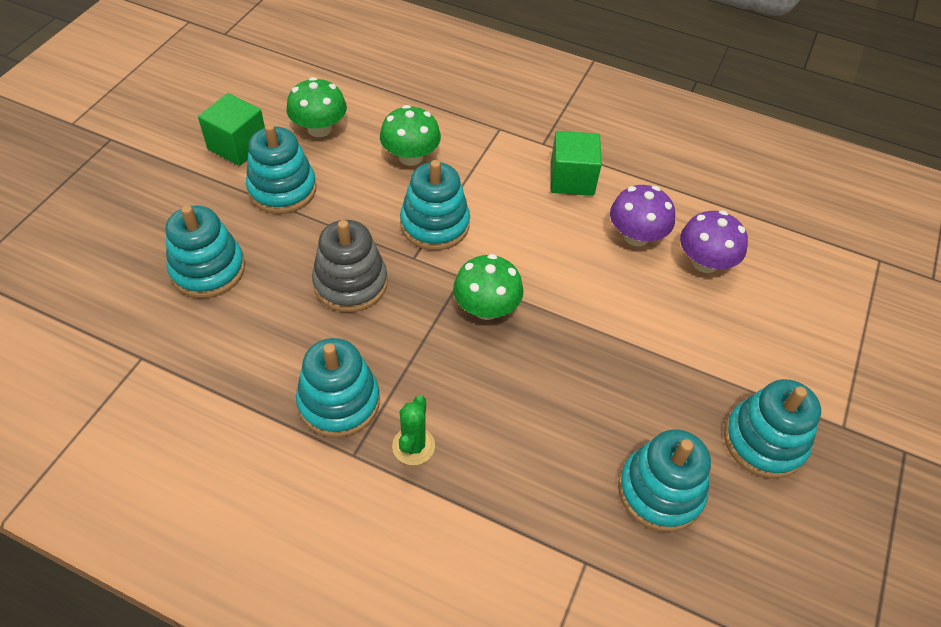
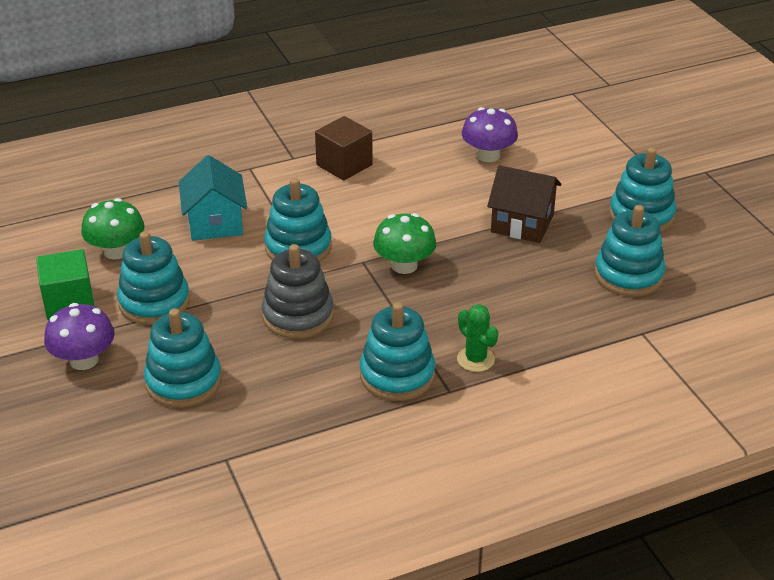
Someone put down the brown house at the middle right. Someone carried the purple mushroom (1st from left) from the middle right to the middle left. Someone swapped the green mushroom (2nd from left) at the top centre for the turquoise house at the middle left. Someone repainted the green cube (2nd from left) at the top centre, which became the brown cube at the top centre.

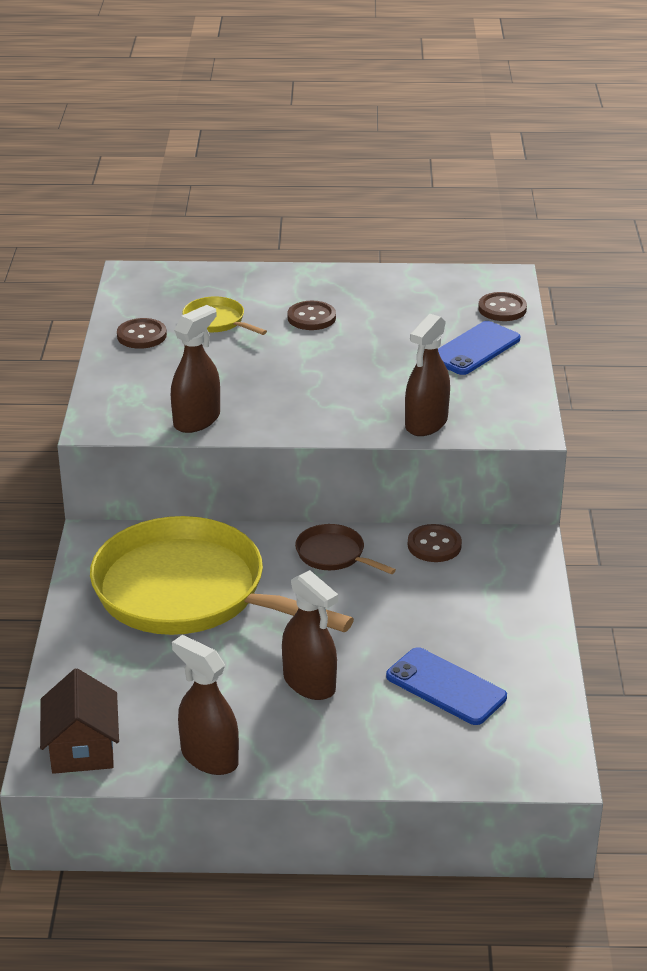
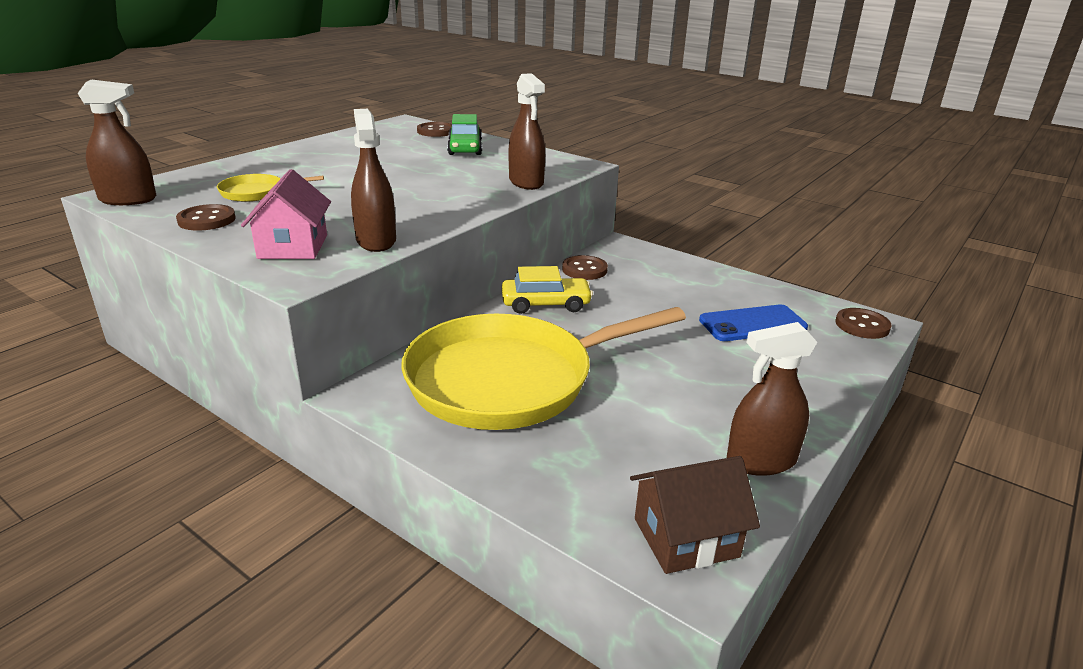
Someone put down the pink house at the top left. Someone carried the brown spray bottle (3rd from left in the first image) from the centre to the top left. Someone carried the brown button (2nd from left in the first image) from the top centre to the middle right. Someone swapped the brown pan at the centre for the yellow car at the centre. Someone swapped the blue phone (2nd from left) at the middle right for the green car at the top centre. Someone rotated the brown house at the bottom left by 45 degrees counterclockwise.

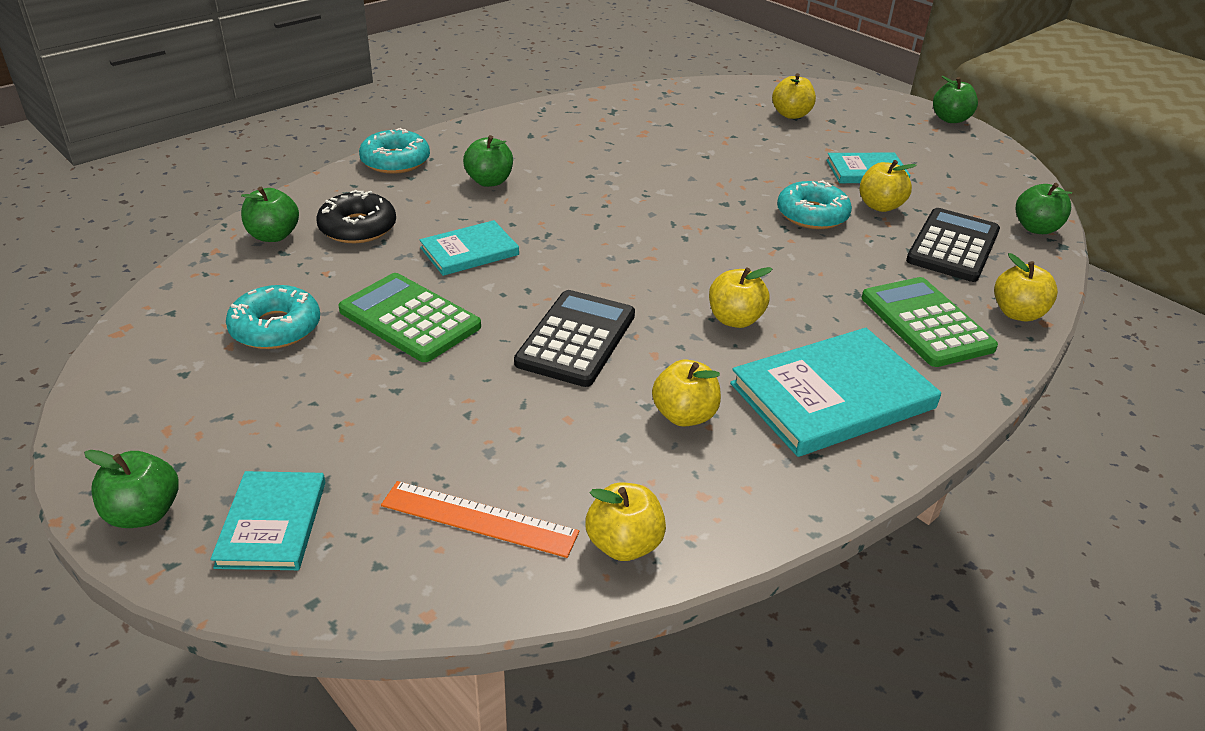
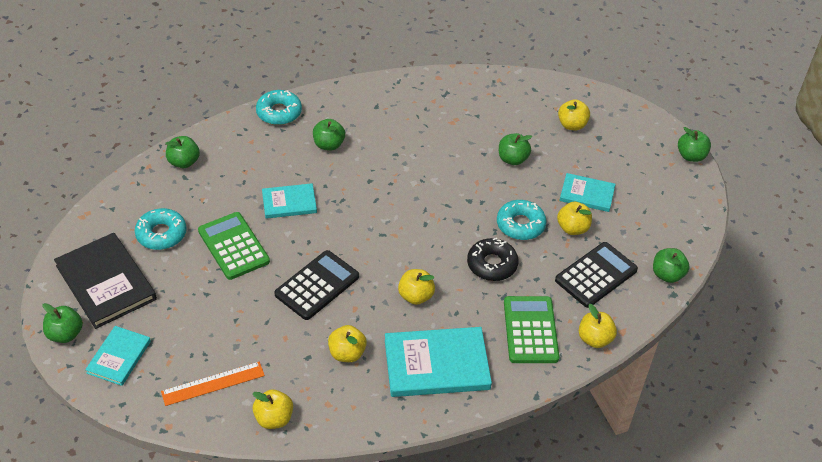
Someone put down the black book at the middle left. Someone put down the green apple (4th from left) at the top centre. Someone carried the black donut from the top left to the centre. Someone rotated the orange ruler at the bottom centre by 60 degrees counterclockwise.

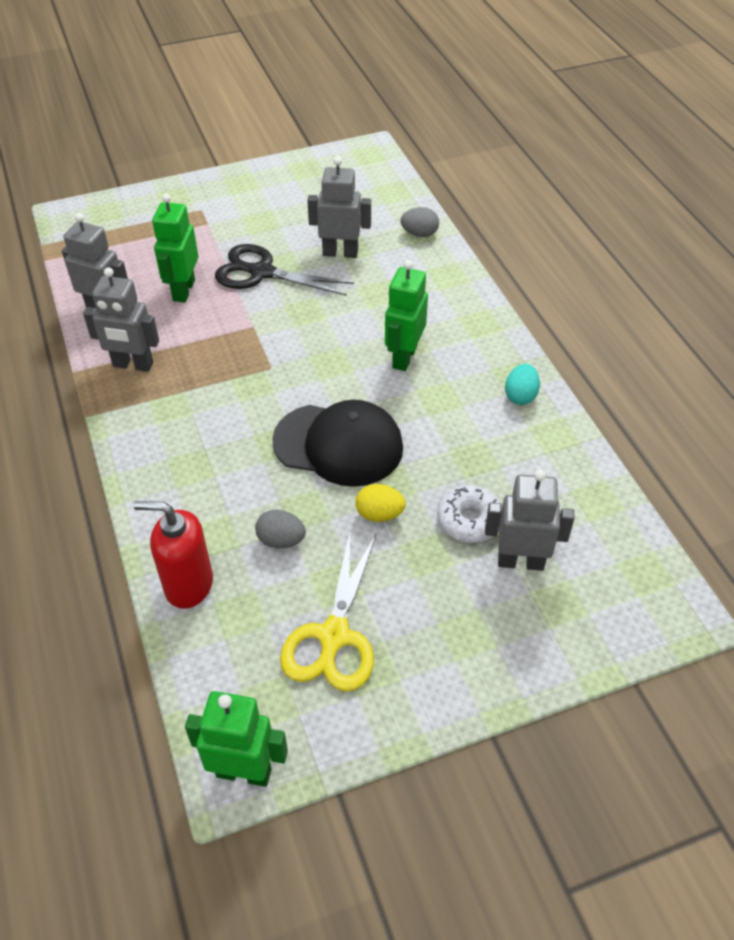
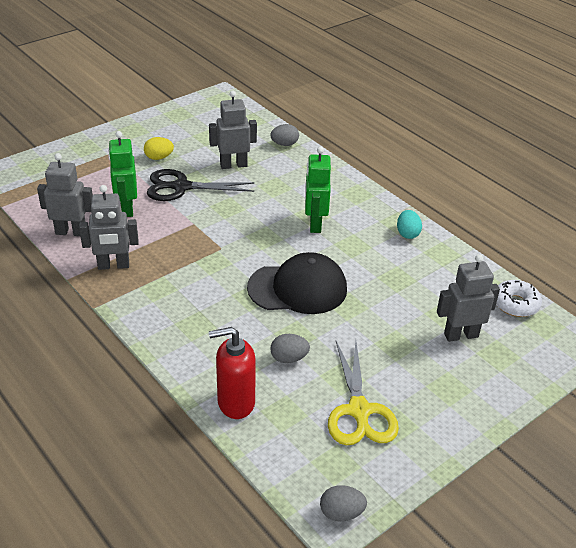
Someone carried the yellow egg from the centre to the top left. Someone carried the white donut from the centre to the middle right. Someone swapped the green robot (2nd from left) at the bottom left for the grey egg (3rd from left) at the bottom centre.

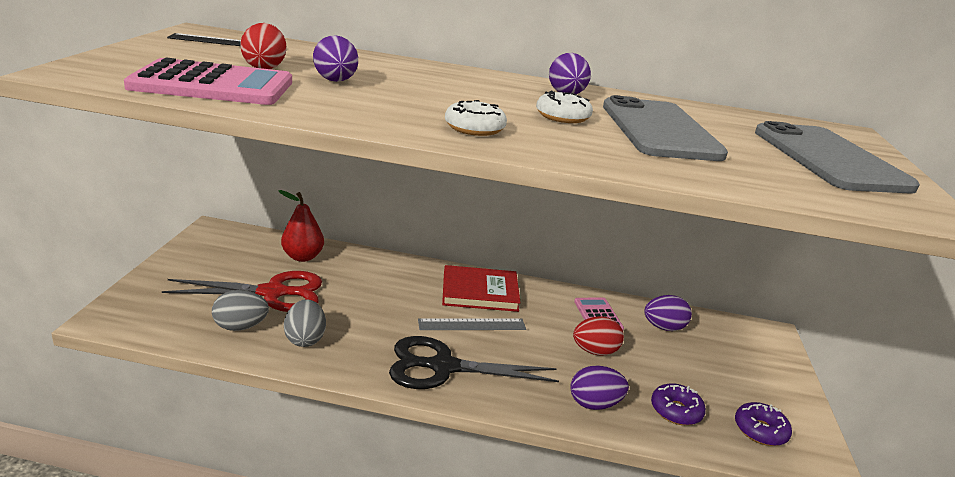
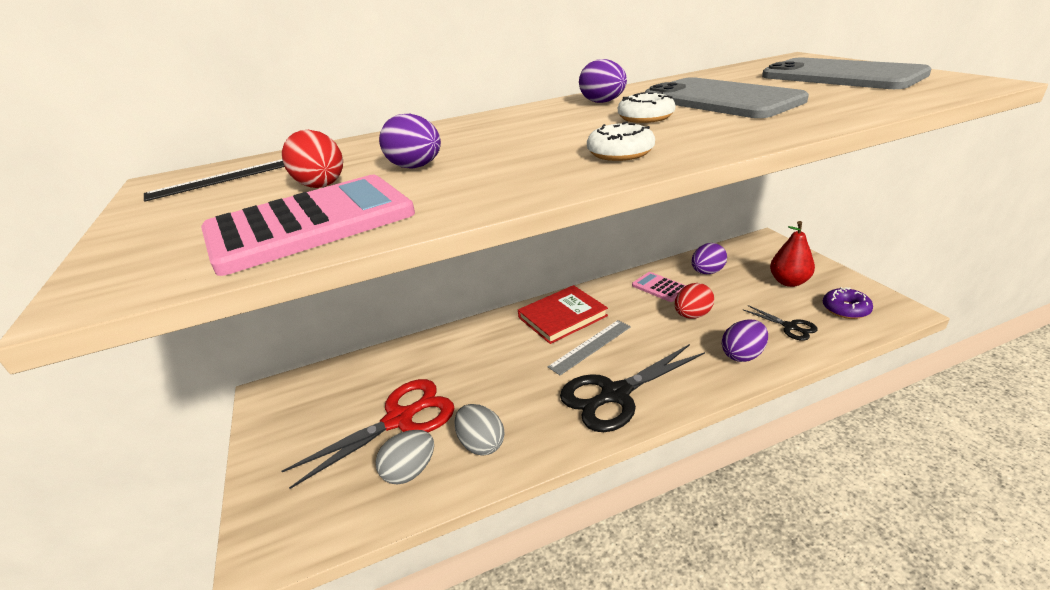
Someone carried the red pear from the middle left to the middle right. Someone swapped the purple donut (1st from left) at the bottom right for the black scissors (2nd from left) at the middle right.

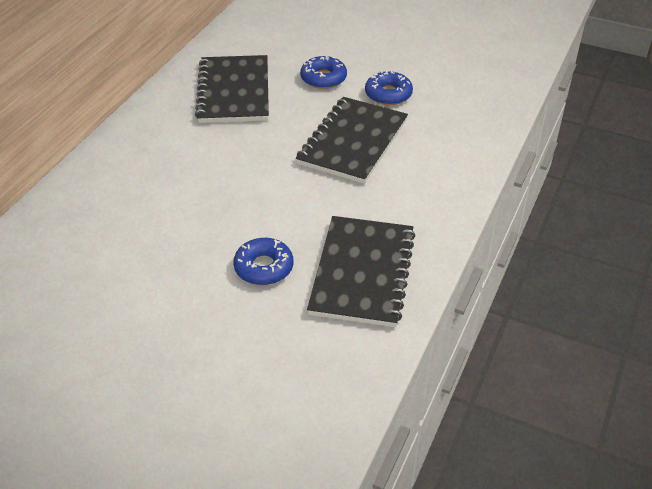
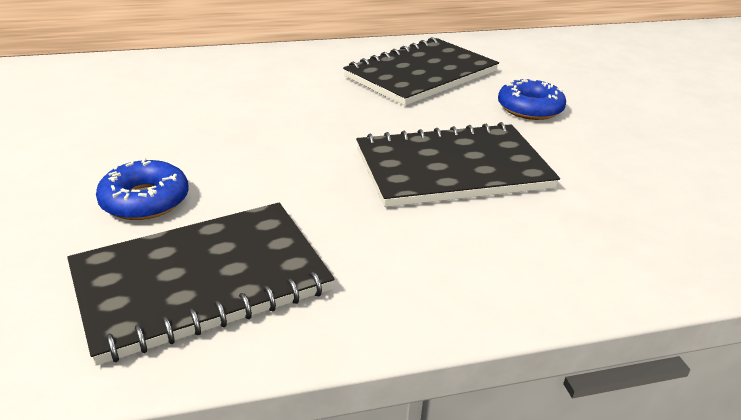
Someone took away the blue donut (3rd from left) at the top centre.

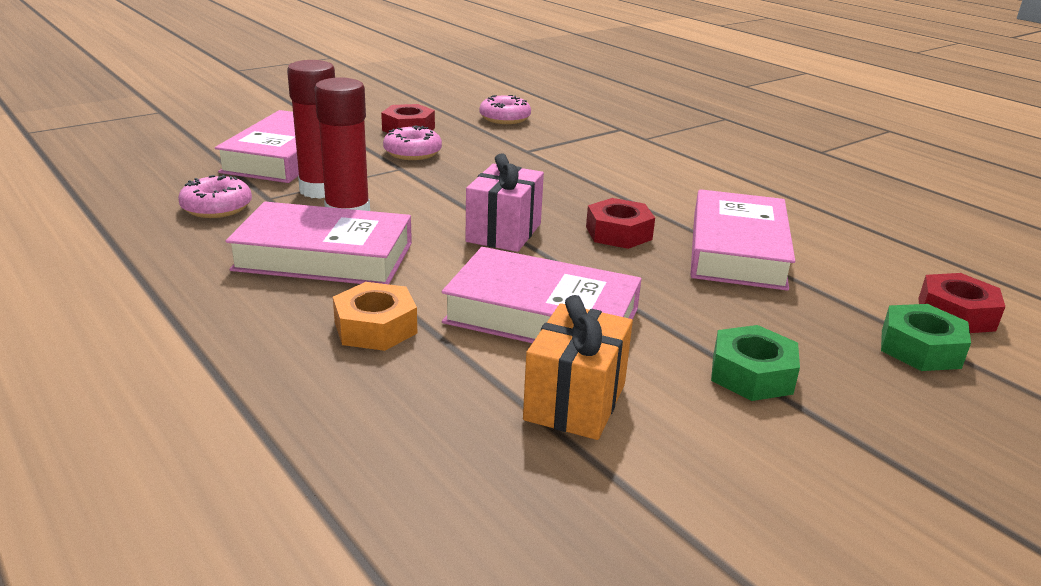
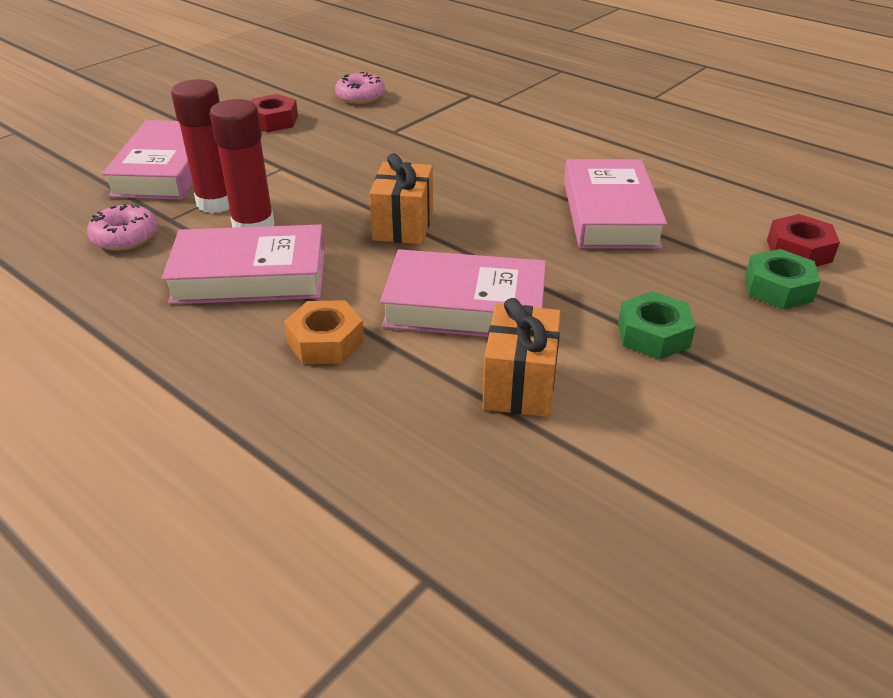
Someone took away the pink donut (2nd from left) at the top centre. Someone took away the red nut (2nd from left) at the centre. Someone repainted the pink gift at the centre, which became the orange gift (1st from left) at the top centre.

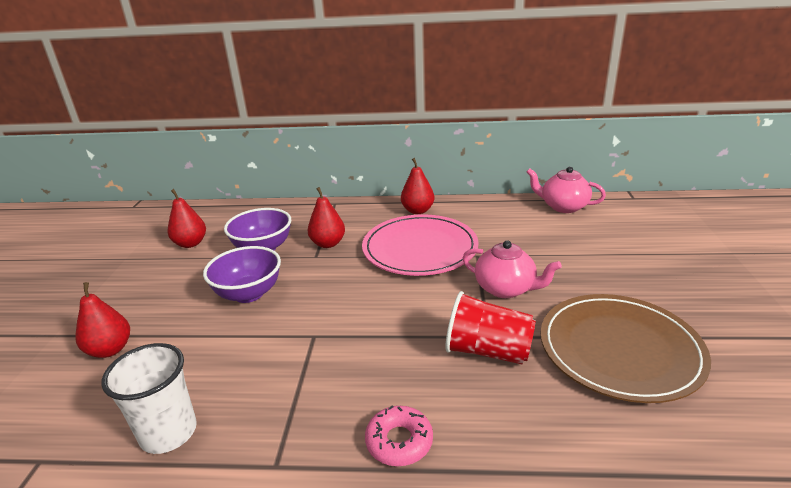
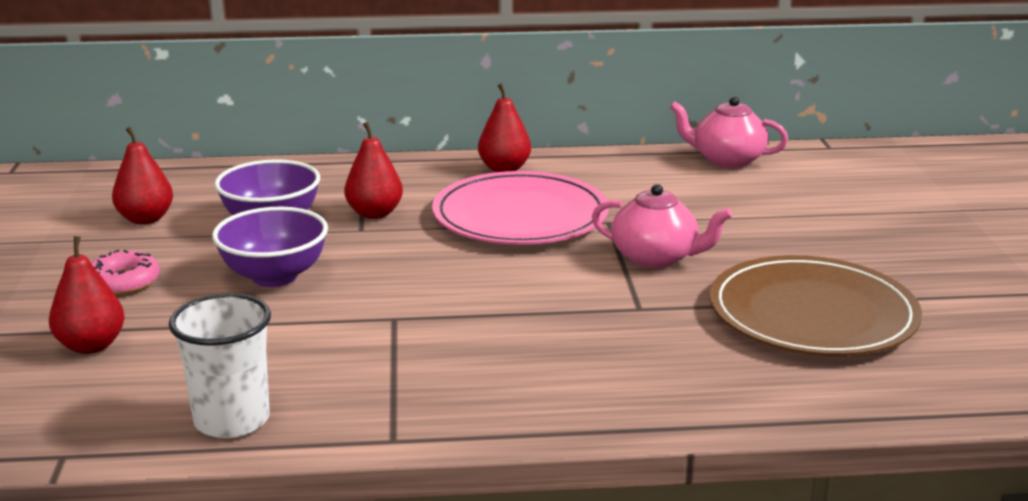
Someone took away the red cup at the bottom centre. Someone carried the pink donut from the bottom centre to the middle left.

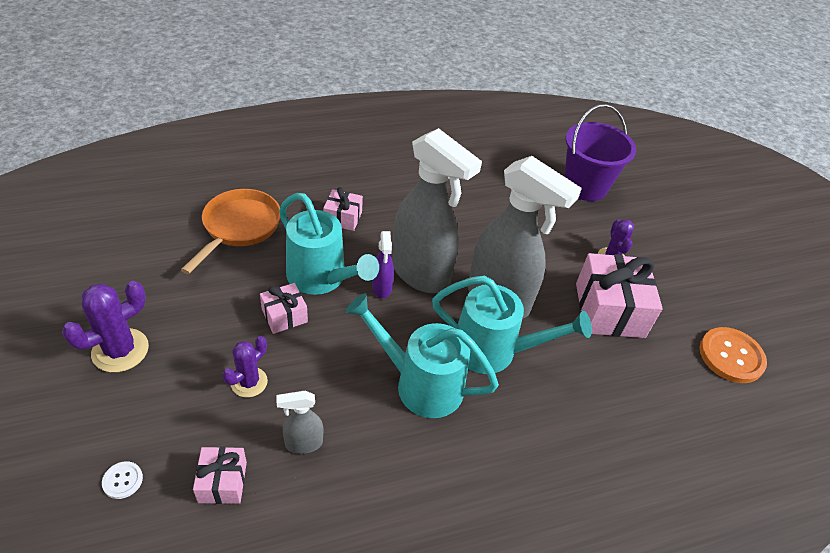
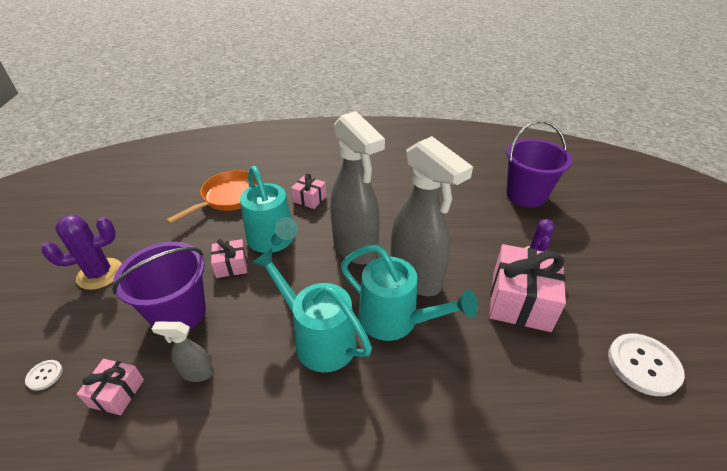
Someone took away the purple spray bottle at the centre. Someone swapped the purple cactus (2nd from left) at the middle left for the purple bucket (1st from left) at the middle left. Someone repainted the orange button at the middle right, which became the white button (2nd from left) at the bottom right.

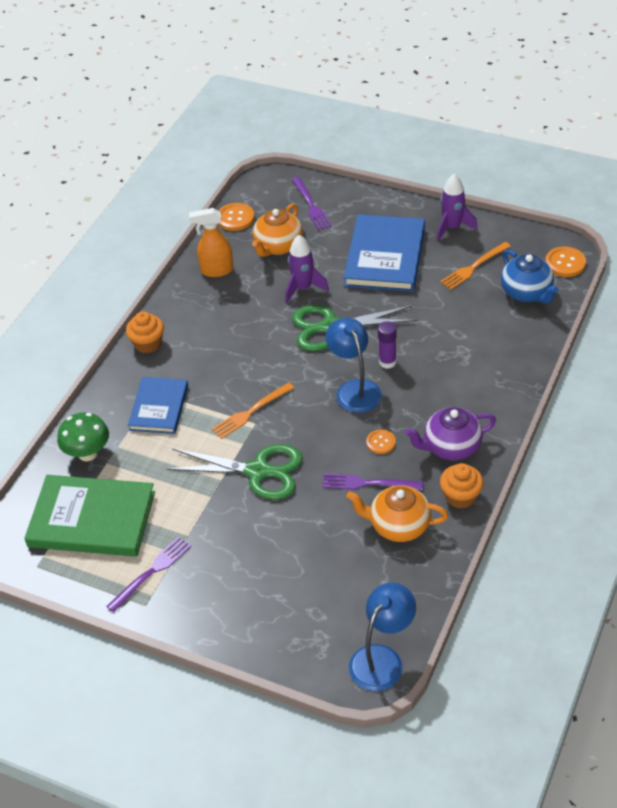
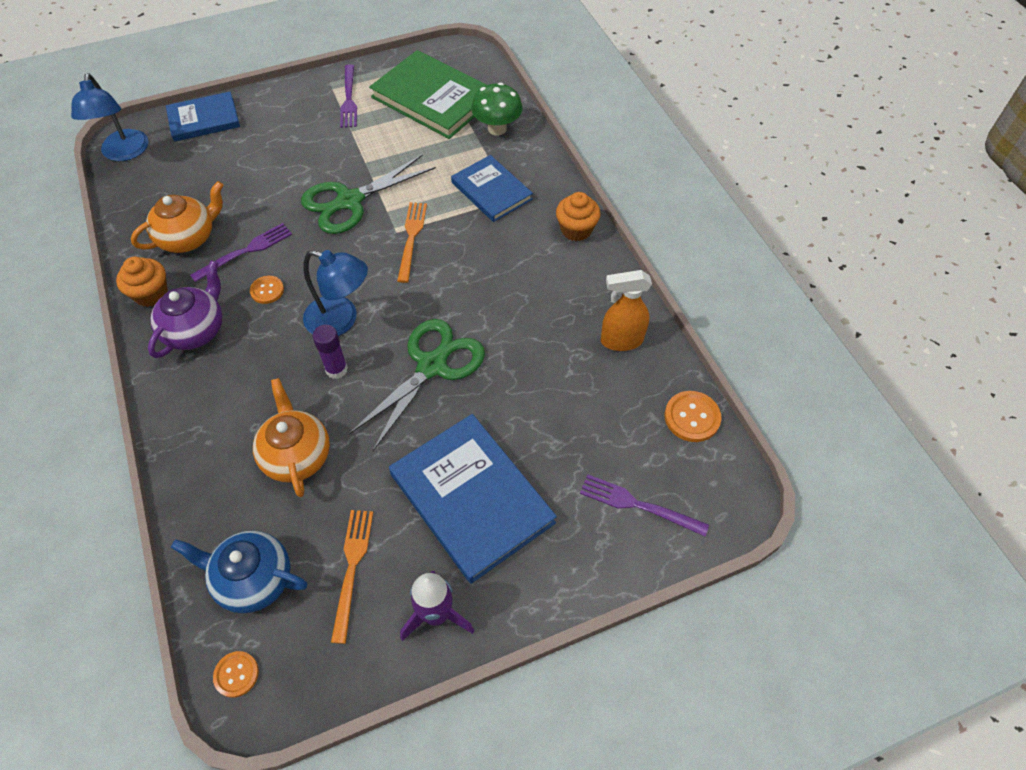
Someone took away the purple rocket (1st from left) at the top centre. Someone put down the blue book (1st from left) at the top left. Someone carried the orange teapot (1st from left in the first image) from the top centre to the middle left. Someone rotated the green book at the middle left by 75 degrees clockwise. Someone rotated the orange spray bottle at the top centre by 135 degrees counterclockwise. Someone scaled the orange button (3rd from left in the first image) at the top right by 0.66.

